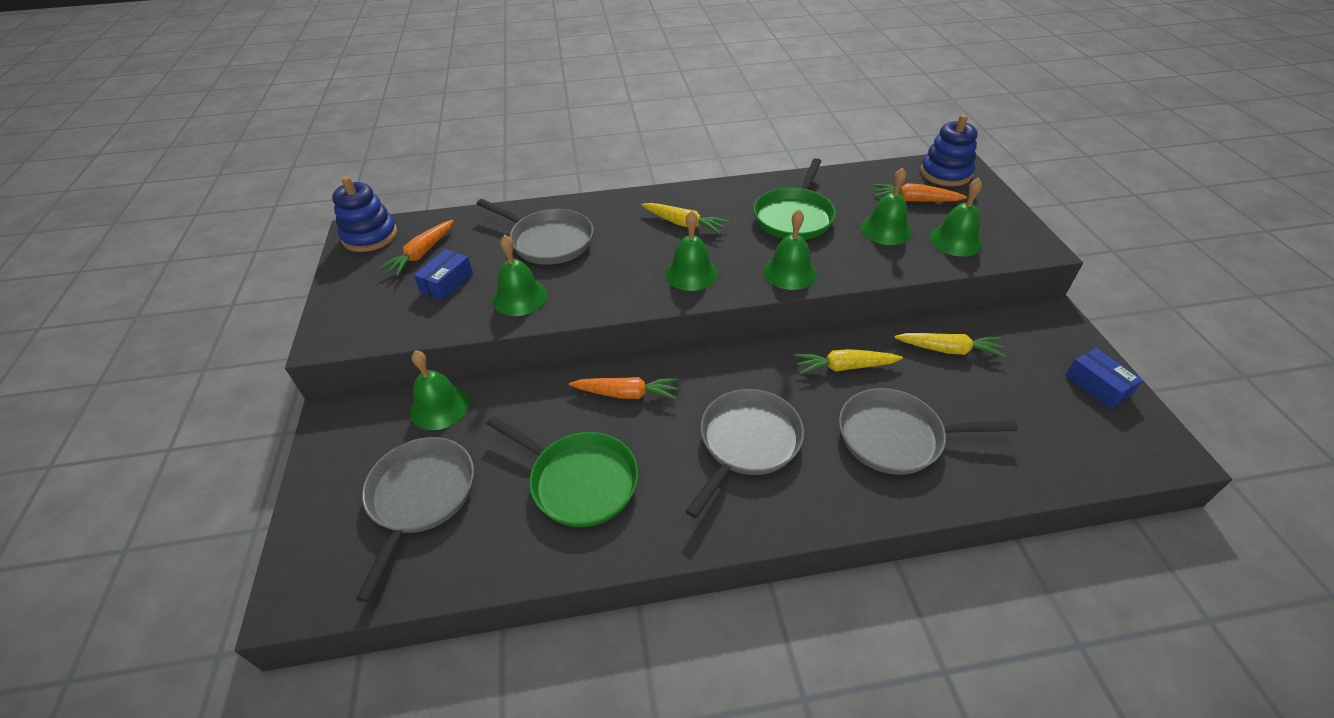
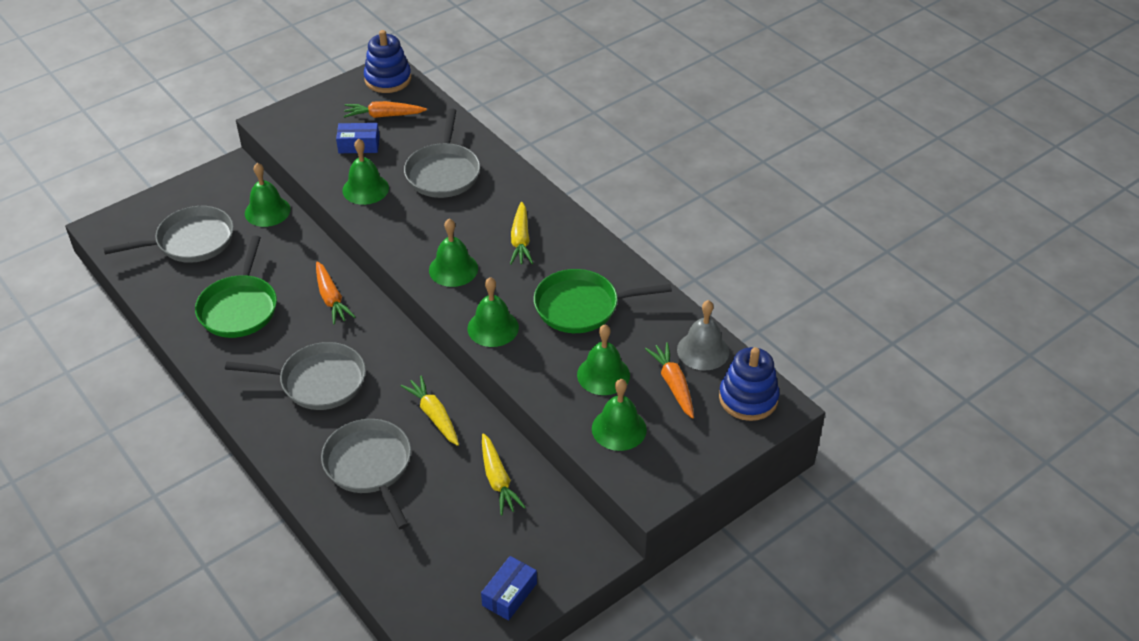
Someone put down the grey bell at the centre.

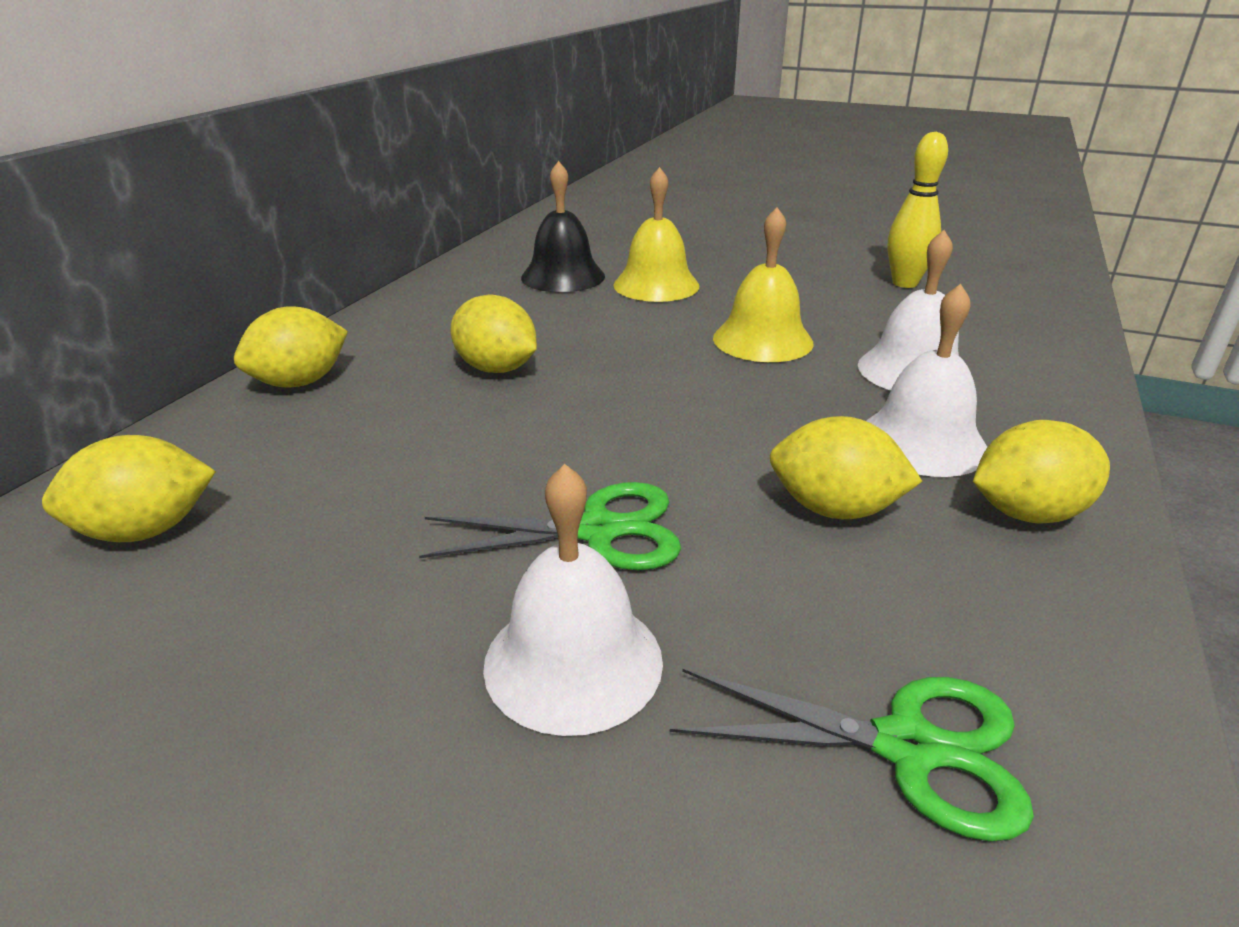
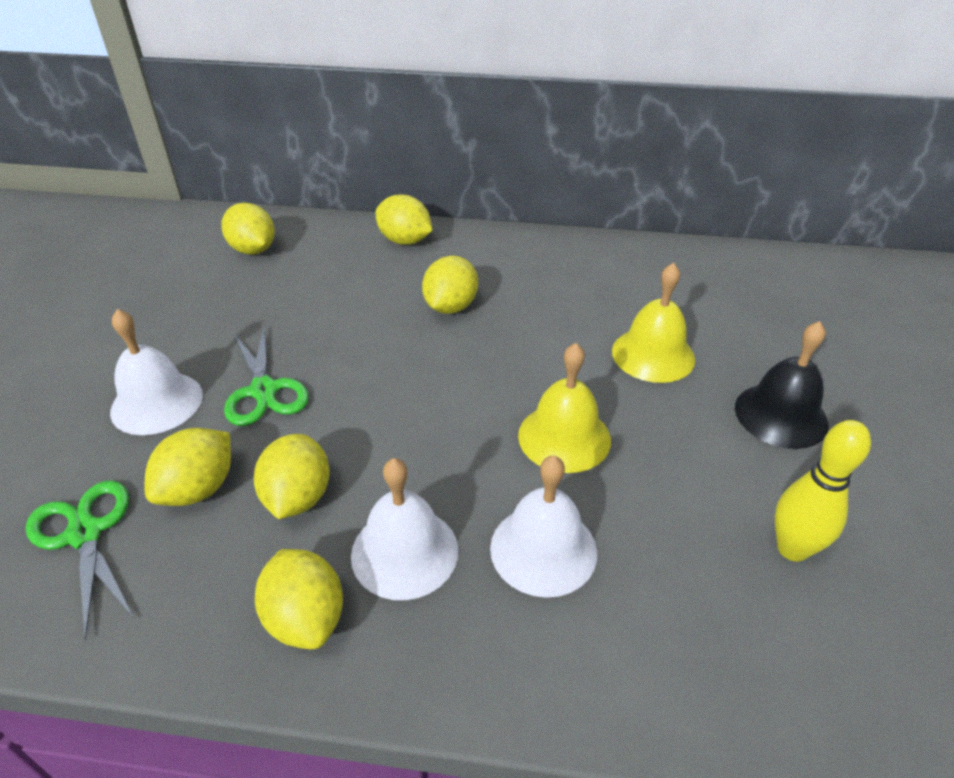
Someone put down the yellow lemon (1st from left) at the middle left. Someone carried the black bell from the top centre to the middle right. Someone rotated the green scissors (2nd from left in the first image) at the bottom right by 150 degrees clockwise.

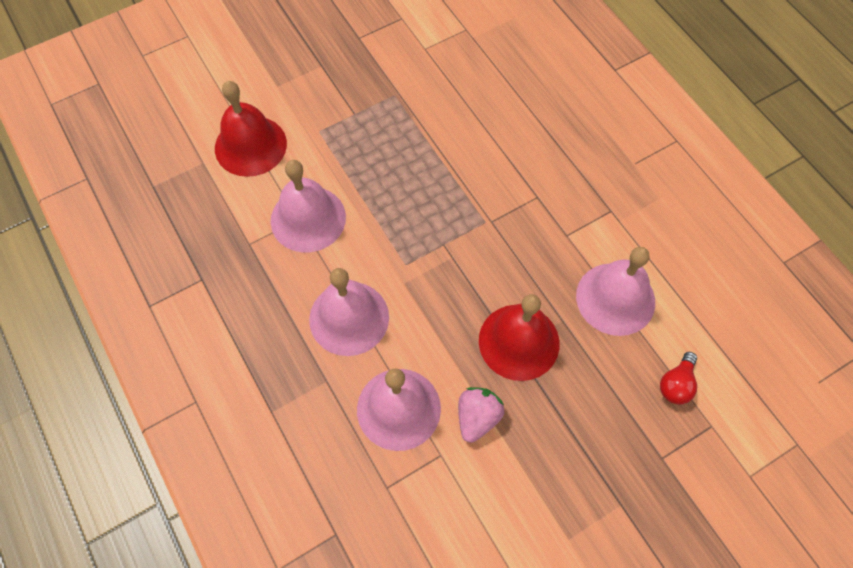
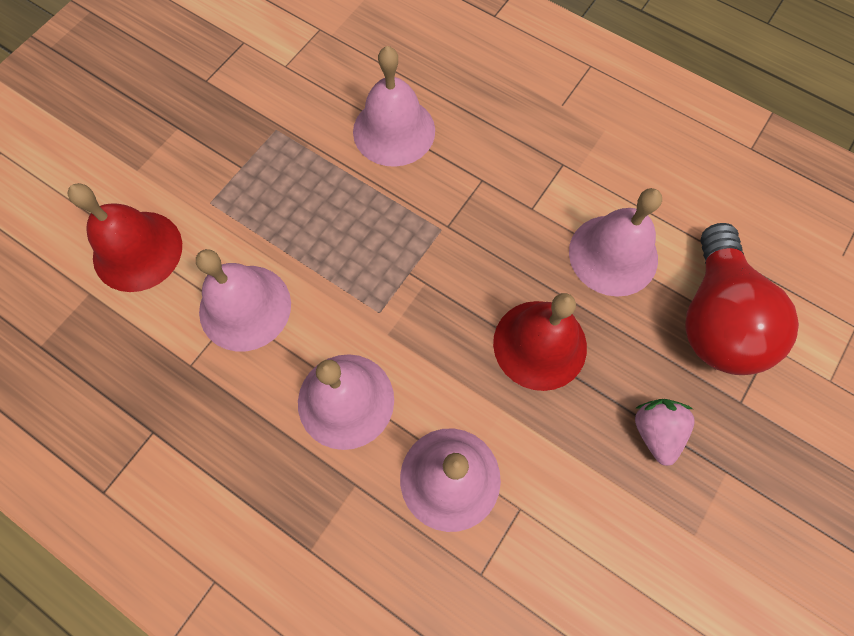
Someone put down the pink bell (3rd from left) at the top centre. Someone carried the pink strawberry from the bottom centre to the bottom right. Someone scaled the red light bulb at the middle right by 2.38.

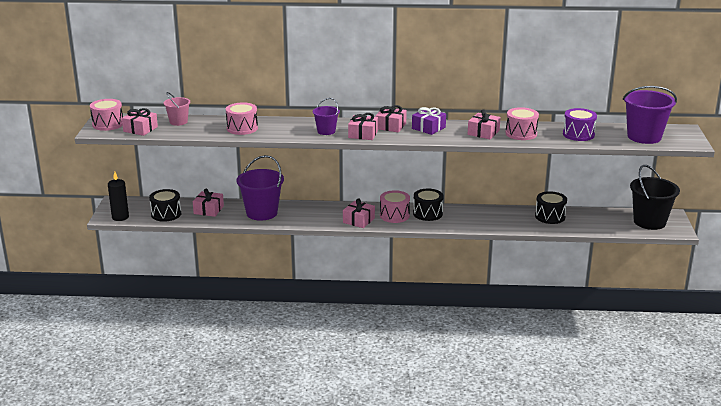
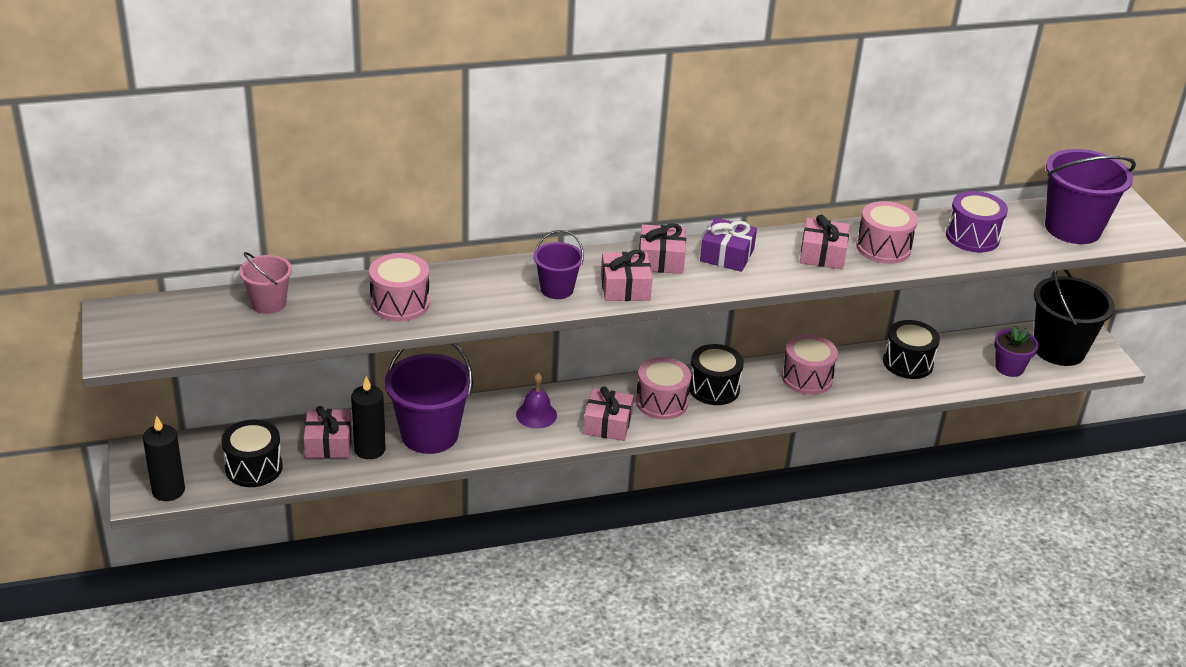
Someone took away the pink gift (1st from left) at the top left. Someone put down the black candle (2nd from left) at the middle left. Someone put down the purple bell at the centre. Someone put down the purple flower pot at the middle right. Someone carried the pink drum (1st from left in the first image) from the top left to the middle right.

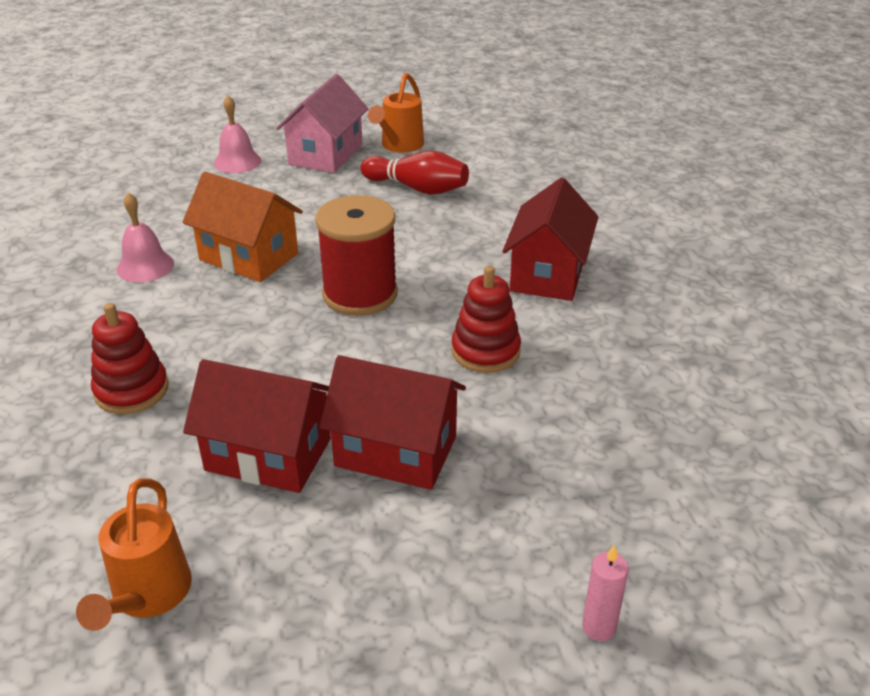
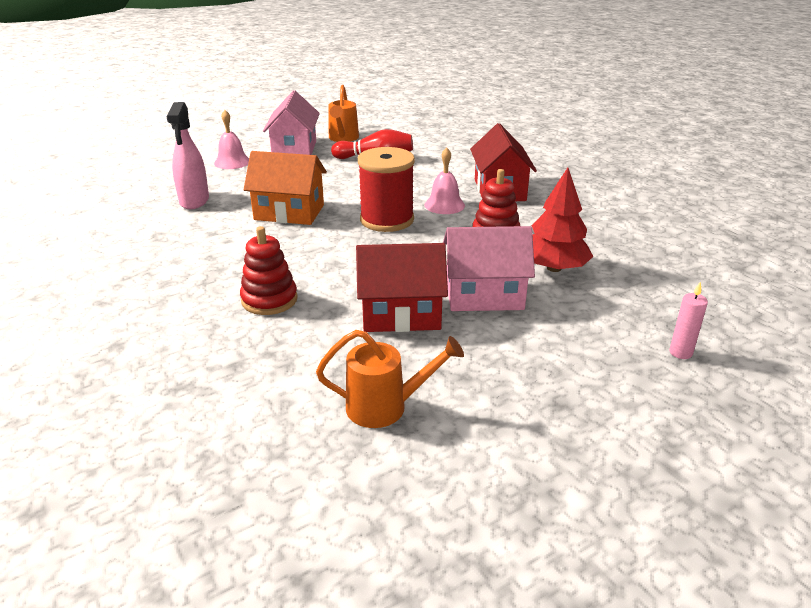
Someone put down the pink spray bottle at the top left. Someone put down the red tree at the middle right. Someone carried the pink bell (1st from left in the first image) from the middle left to the top centre. Someone repainted the red house (2nd from left) at the centre, which became the pink house (2nd from left) at the centre. Someone rotated the orange watering can (1st from left in the first image) at the bottom left by 75 degrees counterclockwise.

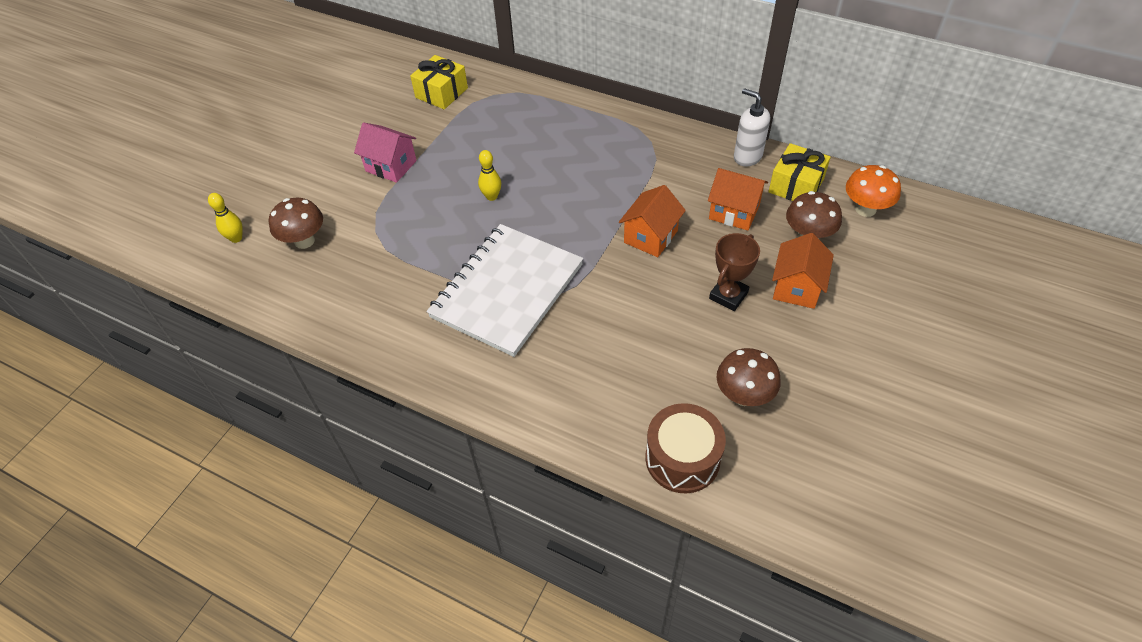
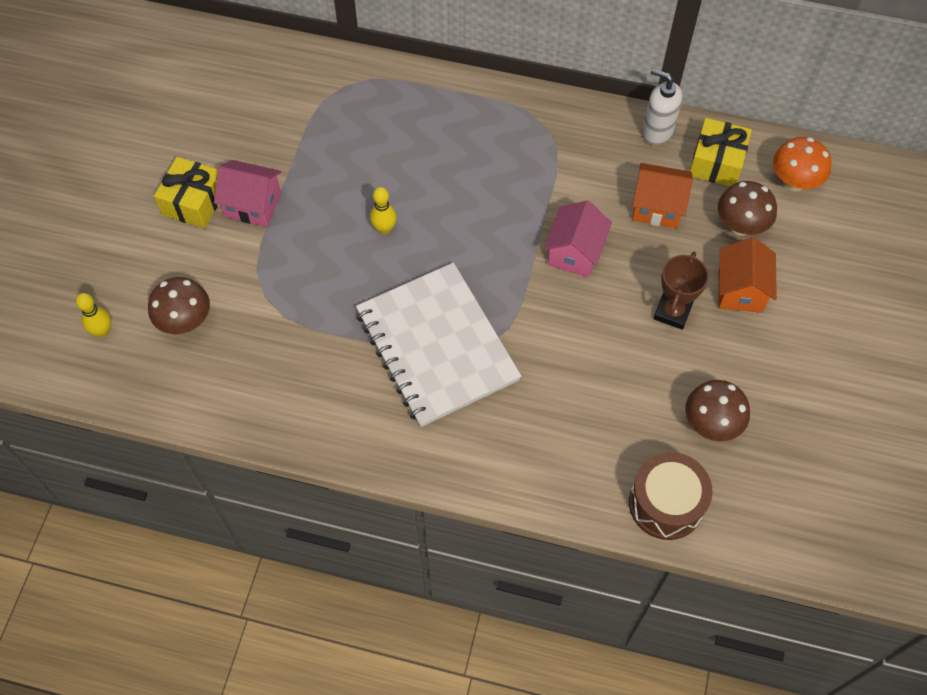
Someone carried the yellow gift (1st from left) from the top centre to the top left. Someone repainted the orange house (1st from left) at the centre, which became the pink house (2nd from left) at the centre. Someone rotated the white notebook at the centre by 45 degrees counterclockwise.

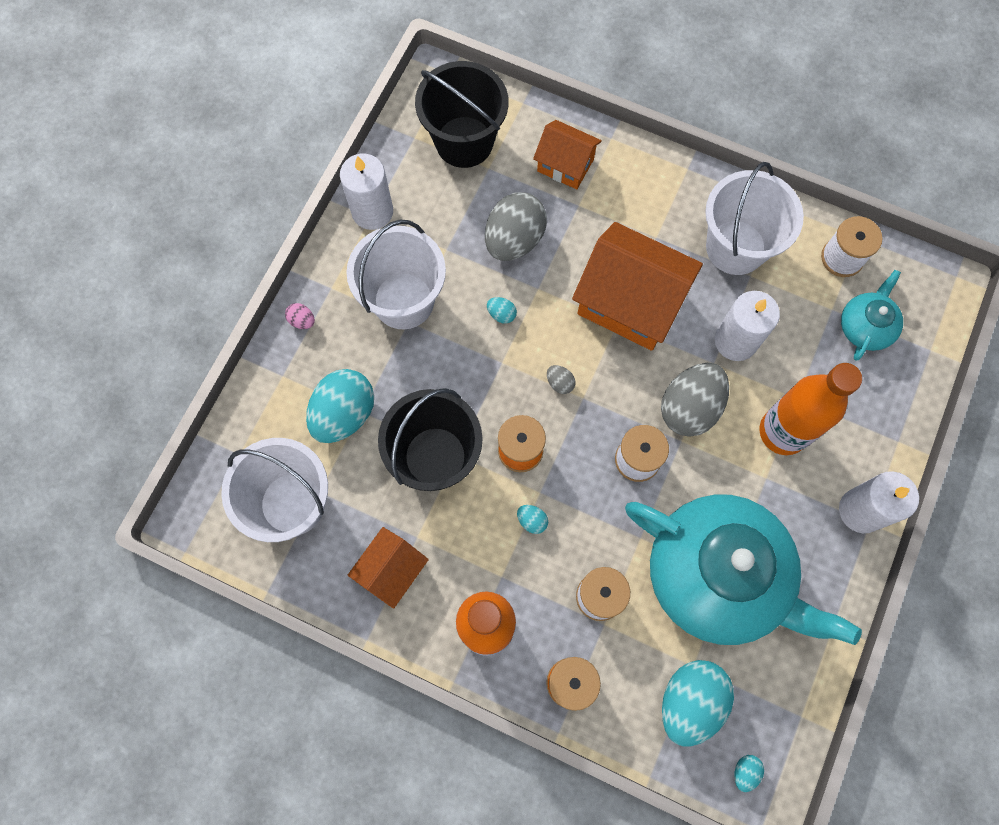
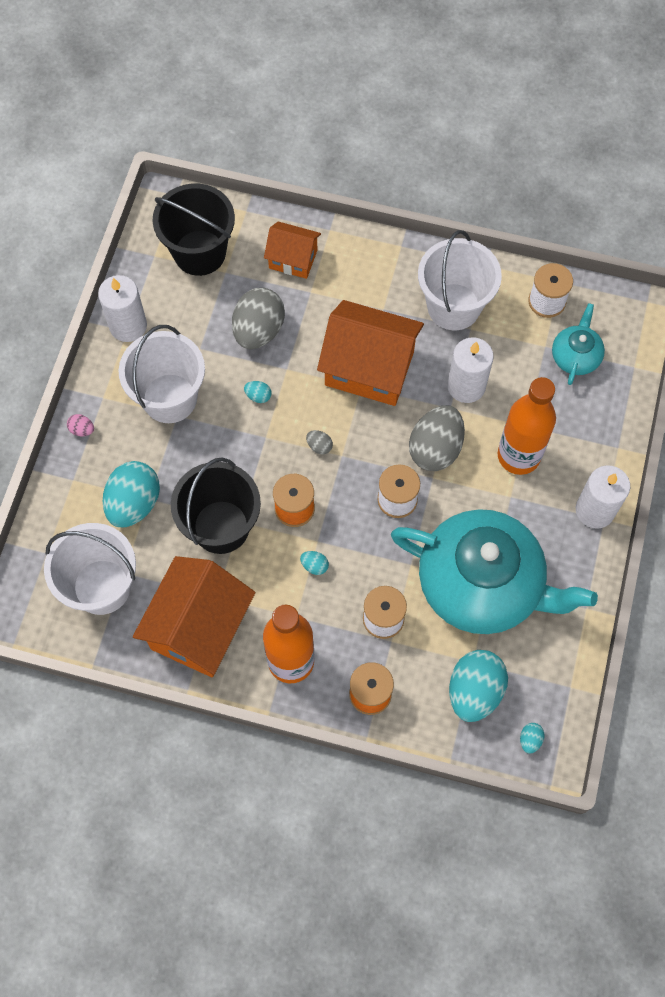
Someone scaled the orange house (1st from left) at the bottom centre by 1.78.

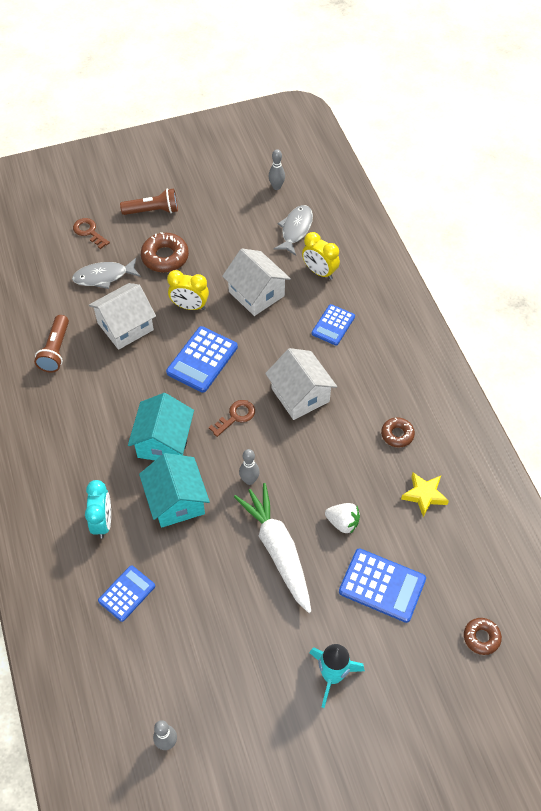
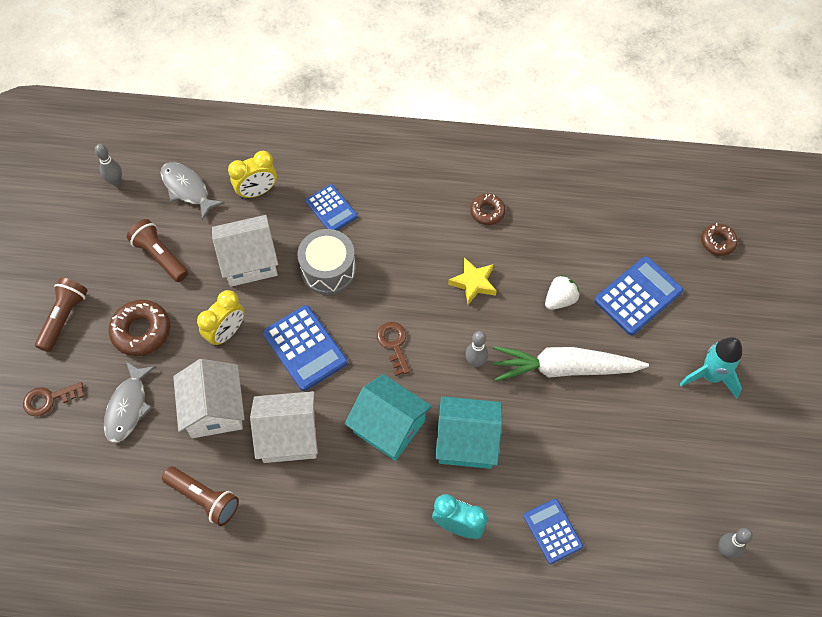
Someone put down the brown flashlight (2nd from left) at the middle left. Someone put down the grey drum at the centre. Someone carried the white house (3rd from left) from the centre to the bottom centre. Someone carried the yellow star from the middle right to the centre.

